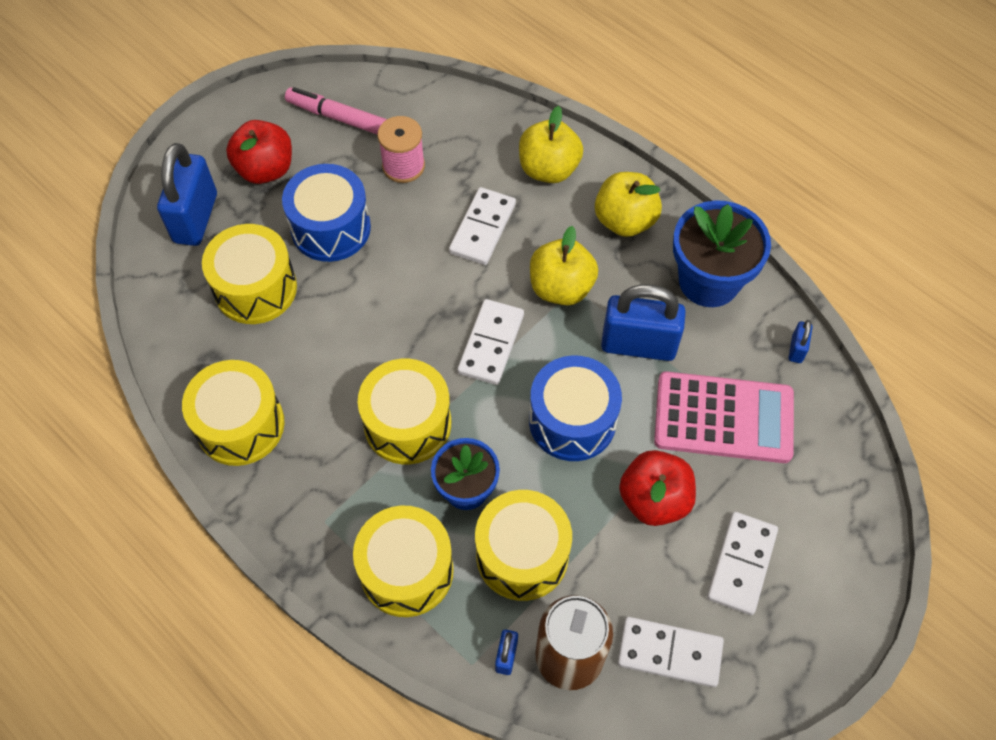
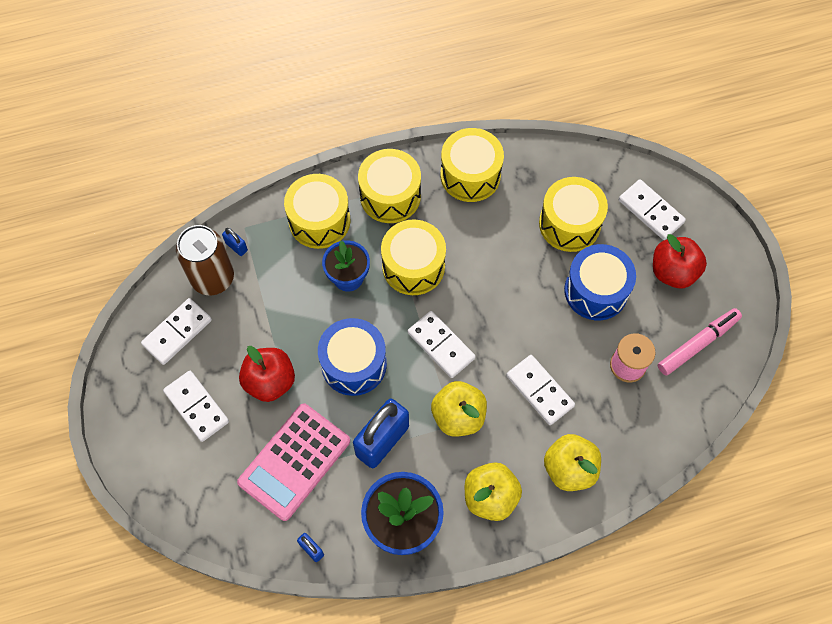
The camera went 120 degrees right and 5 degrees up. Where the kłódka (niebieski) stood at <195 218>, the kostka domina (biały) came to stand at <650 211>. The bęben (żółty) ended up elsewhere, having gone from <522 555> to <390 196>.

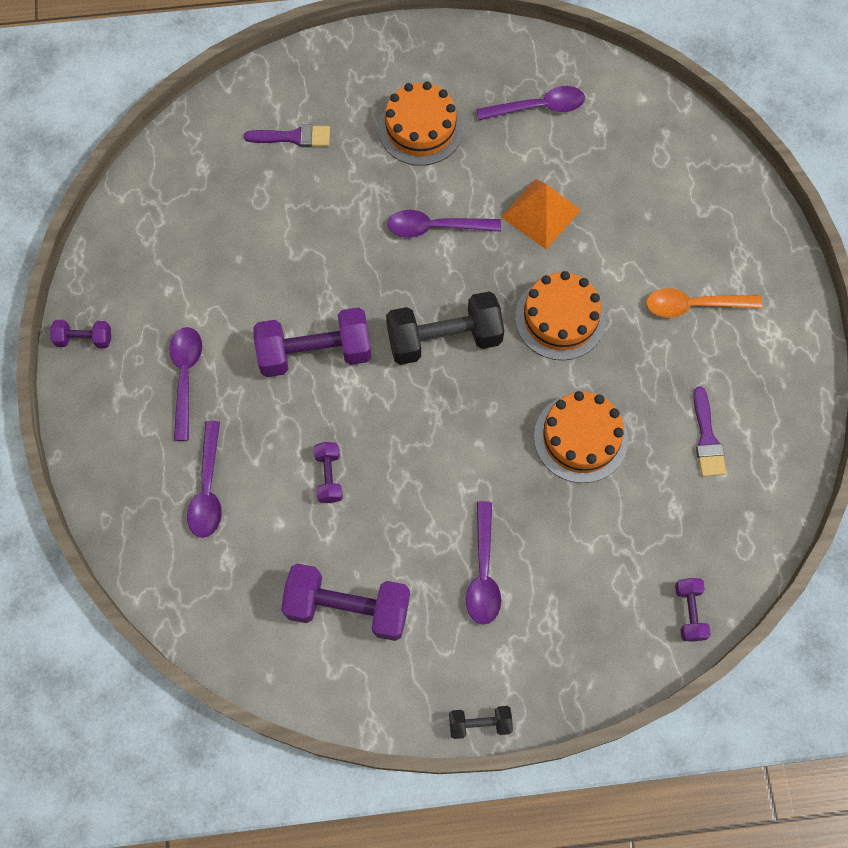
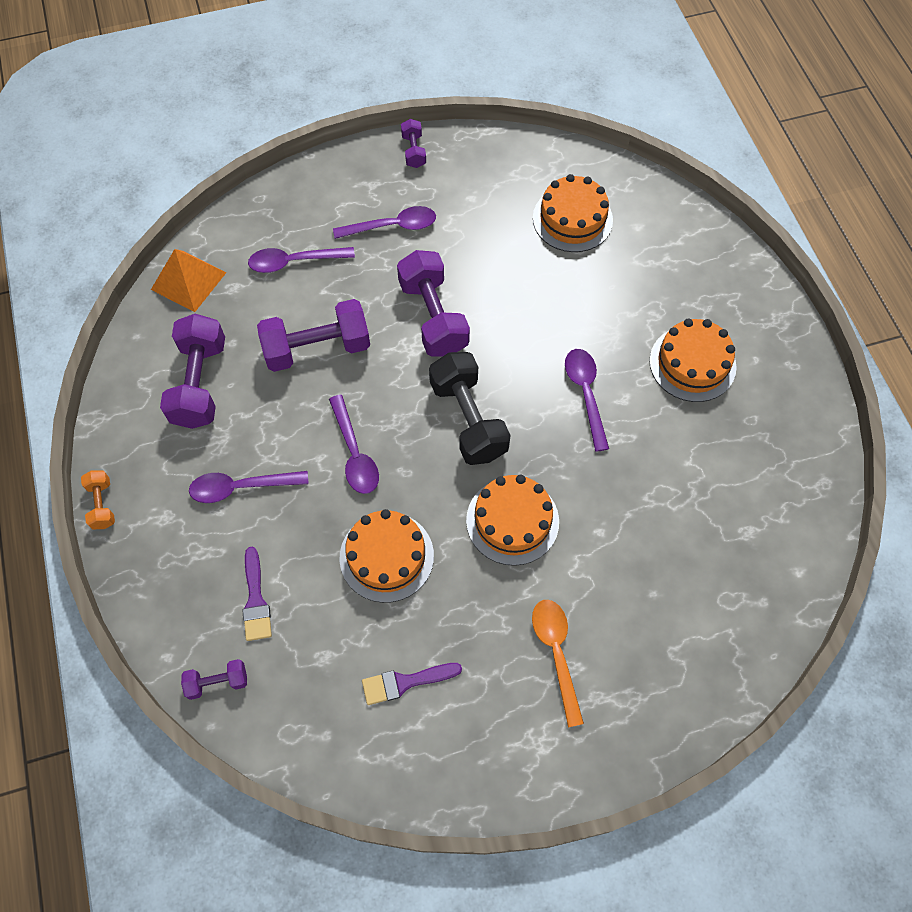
The camera went 80 degrees right and 5 degrees down. The pędzel (fioletowy) ended up elsewhere, having gone from <294 137> to <255 600>. The size of the hantel (fioletowy) at <329 476> changed by a factor of 2.01. What was the hantel (czarny) at <480 723> turned into the hantel (pomarańczowy) at <102 504>. The łyżka (fioletowy) ended up elsewhere, having gone from <538 107> to <354 453>. The piramida (pomarańczowy) ended up elsewhere, having gone from <541 213> to <188 281>. The second view gained the tort (pomarańczowy) at <572 219>.

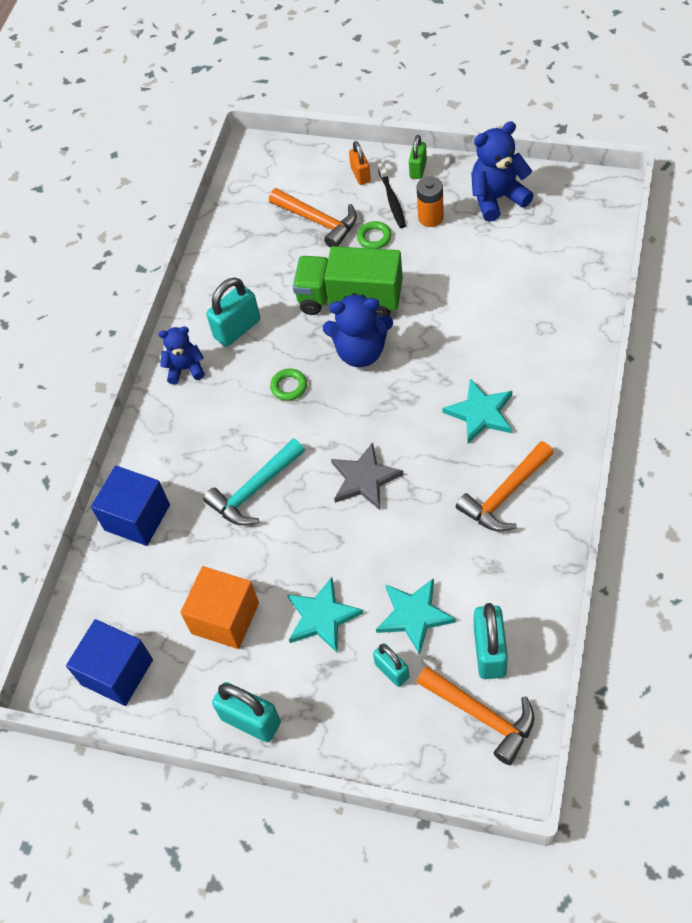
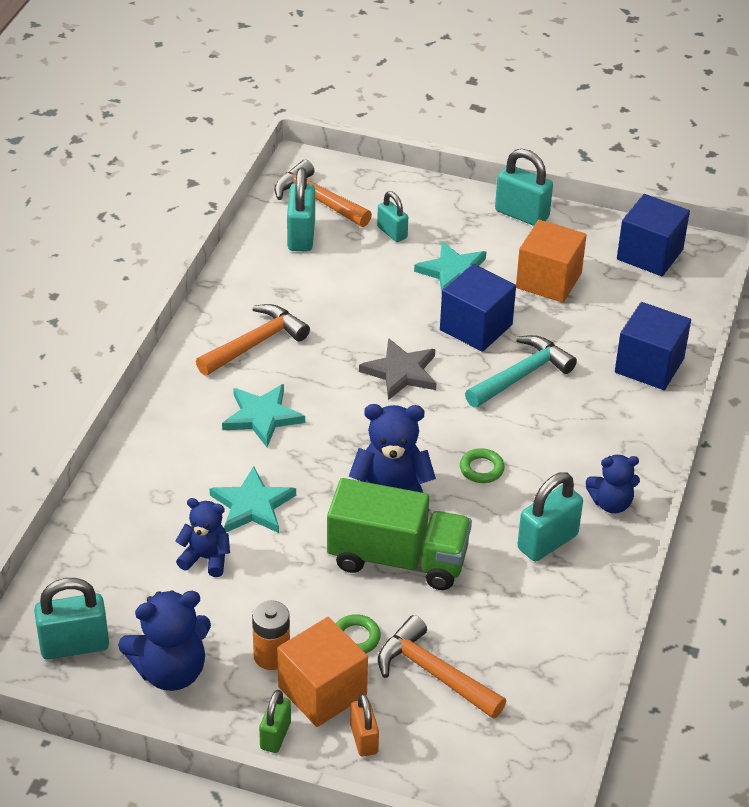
The camera went 175 degrees right and 15 degrees down. The gwiazda (turkusowy) ended up elsewhere, having gone from <414 615> to <252 505>. Where the szczoteczka do zębów (czarny) stood at <392 200>, the sześcian (pomarańczowy) came to stand at <322 691>. The second view gained the kłódka (turkusowy) at <74 645>. The second view gained the miś (niebieski) at <206 558>. The second view gained the sześcian (niebieski) at <476 327>.

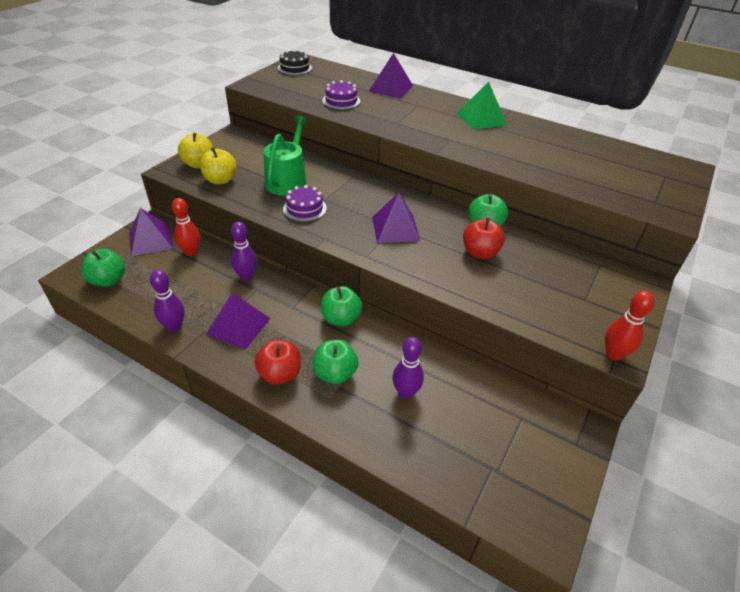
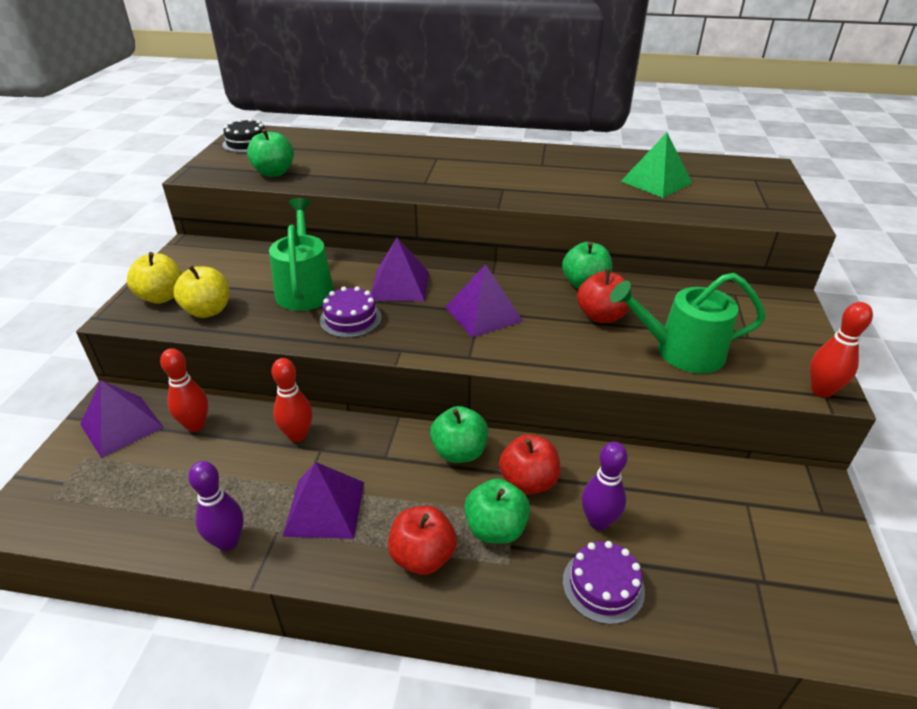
The camera went 20 degrees left and 5 degrees down. The jabłko (zielony) ended up elsewhere, having gone from <108 280> to <274 173>. What was the kręgiel (fioletowy) at <246 276> turned into the kręgiel (czerwony) at <297 435>. The tort (fioletowy) ended up elsewhere, having gone from <341 101> to <603 585>. The piramida (fioletowy) ended up elsewhere, having gone from <391 88> to <399 285>. The piramida (zielony) ended up elsewhere, having gone from <481 119> to <656 182>. The second view gained the jabłko (czerwony) at <528 481>. The second view gained the konewka (zielony) at <681 352>.

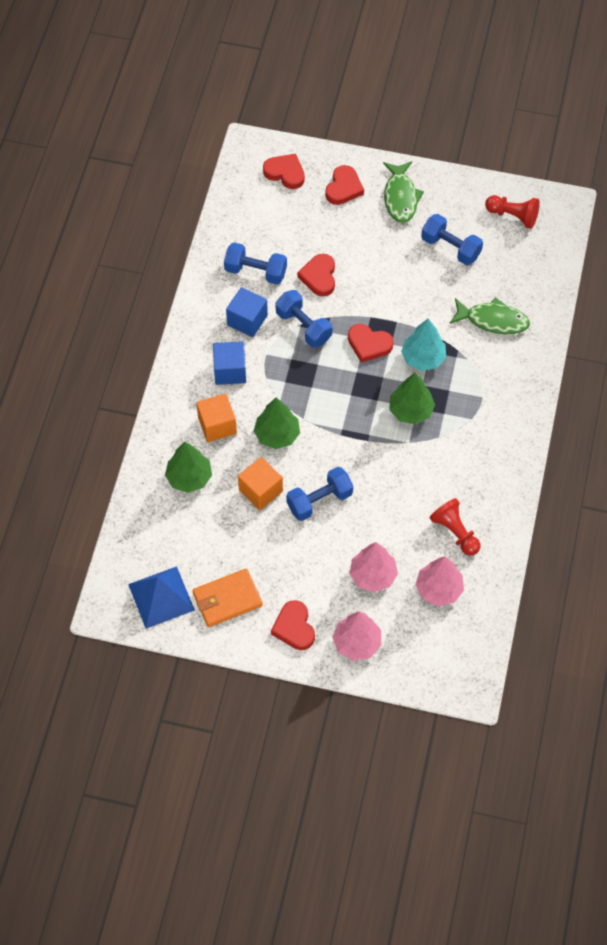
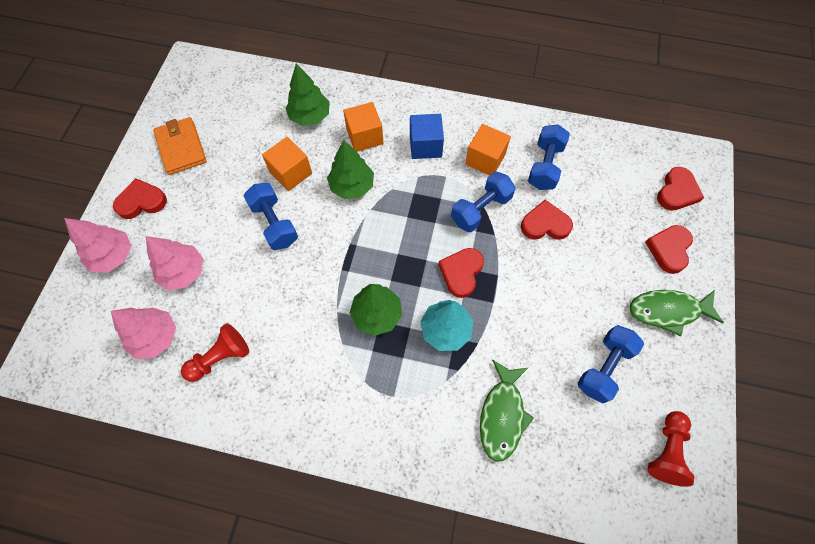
The camera went 90 degrees right and 5 degrees up. The second view lost the piramida (niebieski) at <161 597>. What was the sześcian (niebieski) at <247 320> turned into the sześcian (pomarańczowy) at <485 159>. The serce (czerwony) at <343 188> ended up facing another way, 90 degrees clockwise from before.

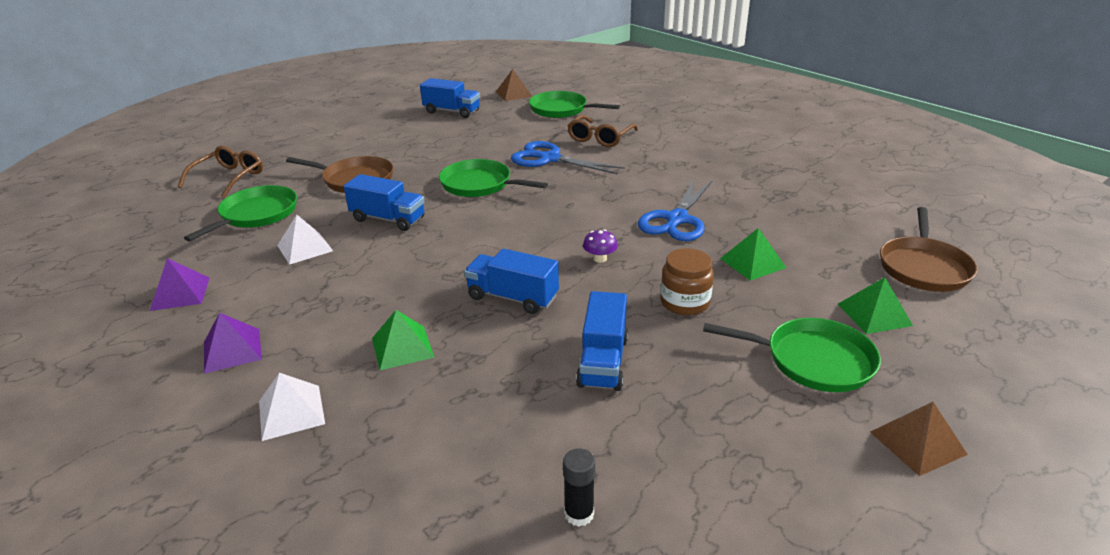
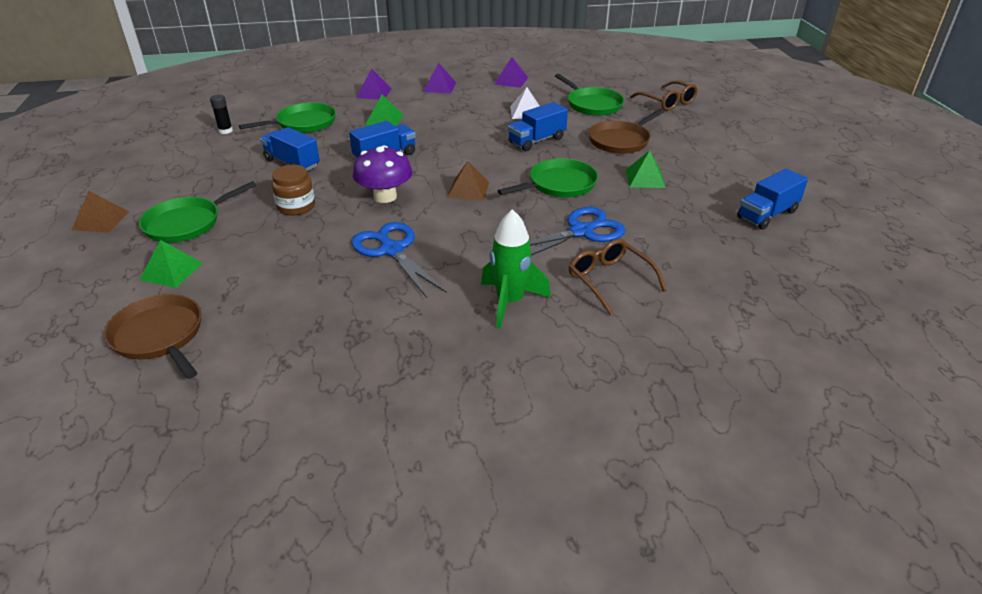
The camera went 120 degrees right and 5 degrees up. What was the piramida (biały) at <291 412> turned into the piramida (fioletowy) at <374 93>. The piramida (brązowy) ended up elsewhere, having gone from <513 94> to <468 189>. The patelnia (zielony) ended up elsewhere, having gone from <561 109> to <303 123>. The size of the grzyb (fioletowy) at <600 258> changed by a factor of 2.05. The piramida (zielony) ended up elsewhere, having gone from <752 263> to <645 178>. The second view gained the rakieta (zielony) at <510 302>.

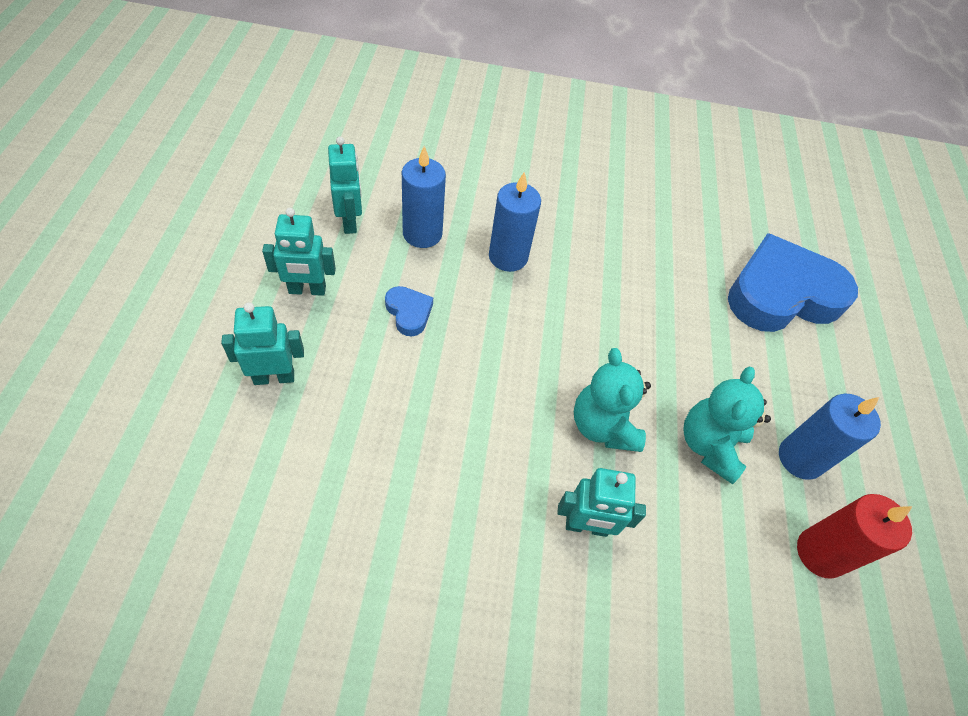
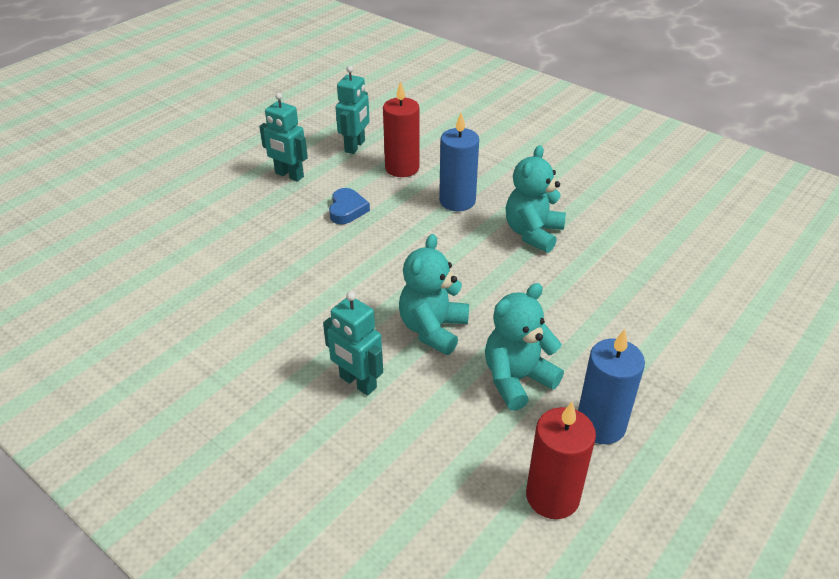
The camera went 40 degrees right and 15 degrees down. The second view lost the robot (turkusowy) at <274 377>. What was the świeca (niebieski) at <422 234> turned into the świeca (czerwony) at <402 168>. The second view lost the serce (niebieski) at <781 294>. The second view gained the miś (turkusowy) at <533 233>.

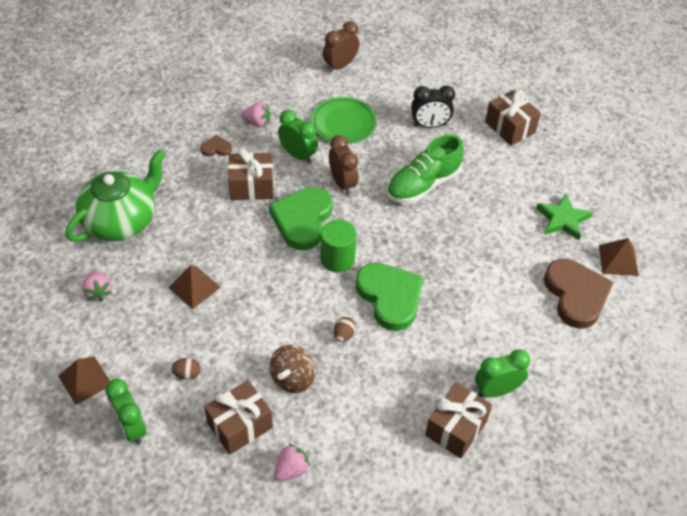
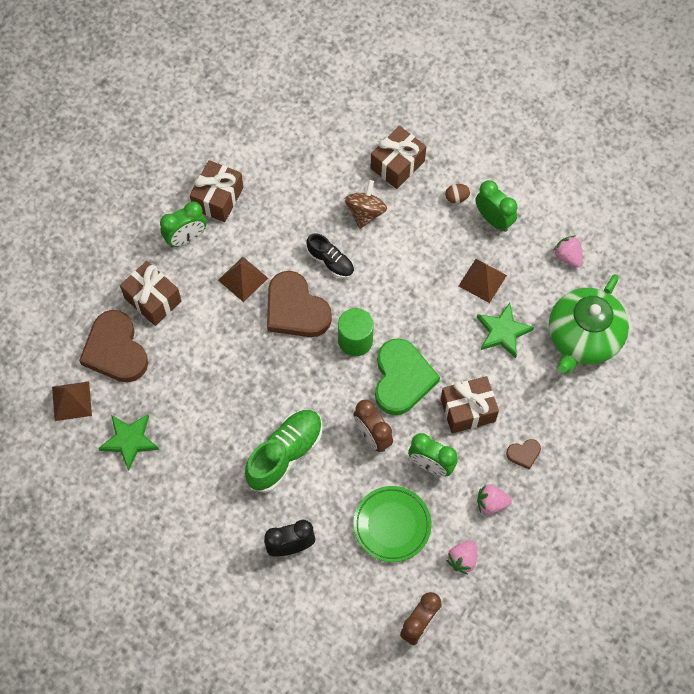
The camera went 170 degrees right and 15 degrees up. The piramida (brązowy) ended up elsewhere, having gone from <85 380> to <243 279>. The budzik (zielony) ended up elsewhere, having gone from <131 428> to <493 220>. The truskawka (różowy) ended up elsewhere, having gone from <291 469> to <462 559>. Where the jajko (brązowy) stood at <344 335>, the but (czarny) came to stand at <330 262>. What was the serce (zielony) at <390 297> turned into the serce (brązowy) at <295 309>. The prezent (brązowy) ended up elsewhere, having gone from <510 127> to <153 300>. The second view gained the gwiazda (zielony) at <503 332>.

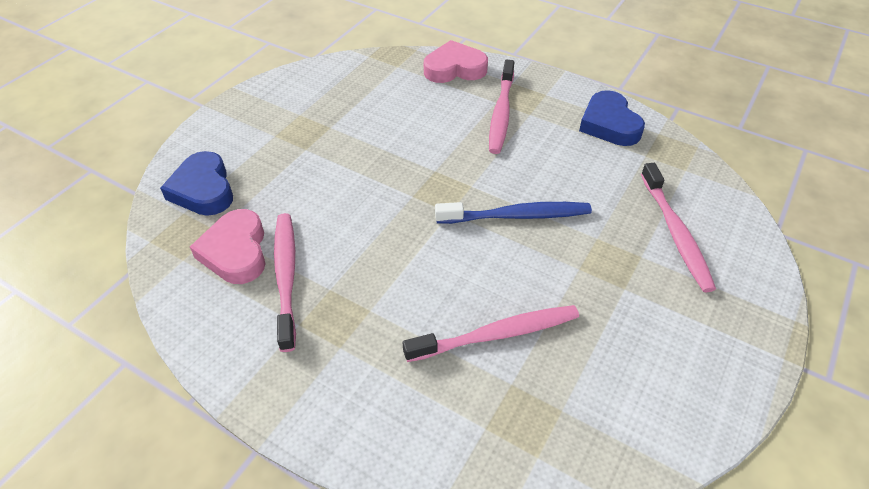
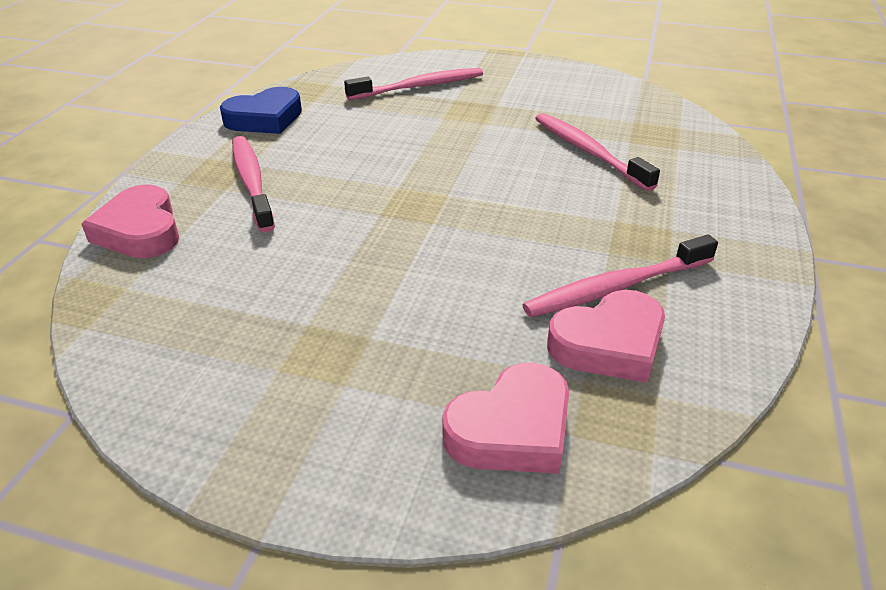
The camera went 105 degrees left and 10 degrees down. What was the serce (niebieski) at <203 189> turned into the serce (różowy) at <512 429>. The second view lost the szczoteczka do zębów (niebieski) at <516 216>. The szczoteczka do zębów (różowy) at <501 113> ended up facing another way, 105 degrees counterclockwise from before.

